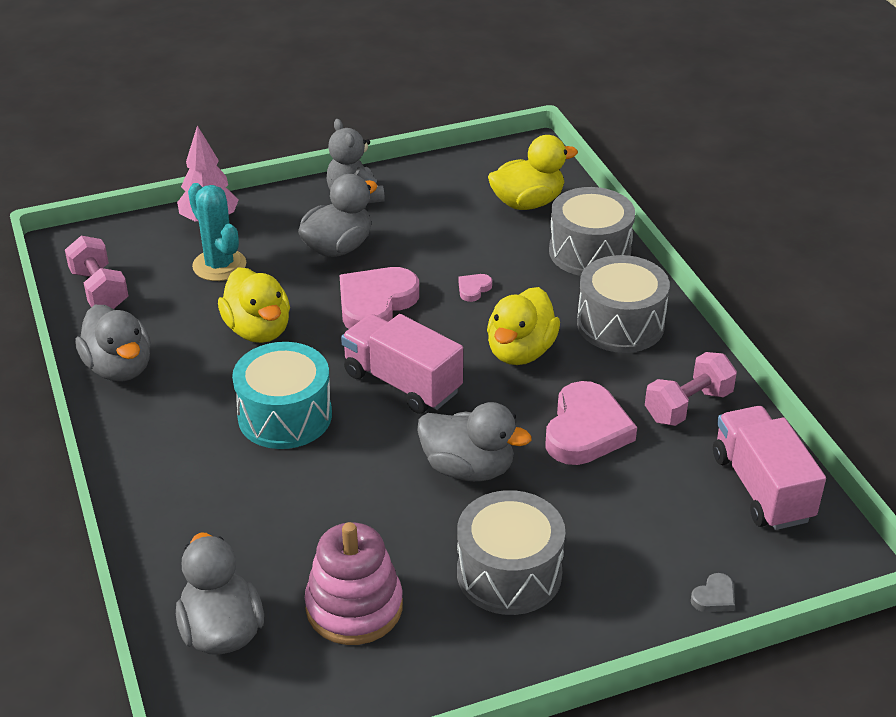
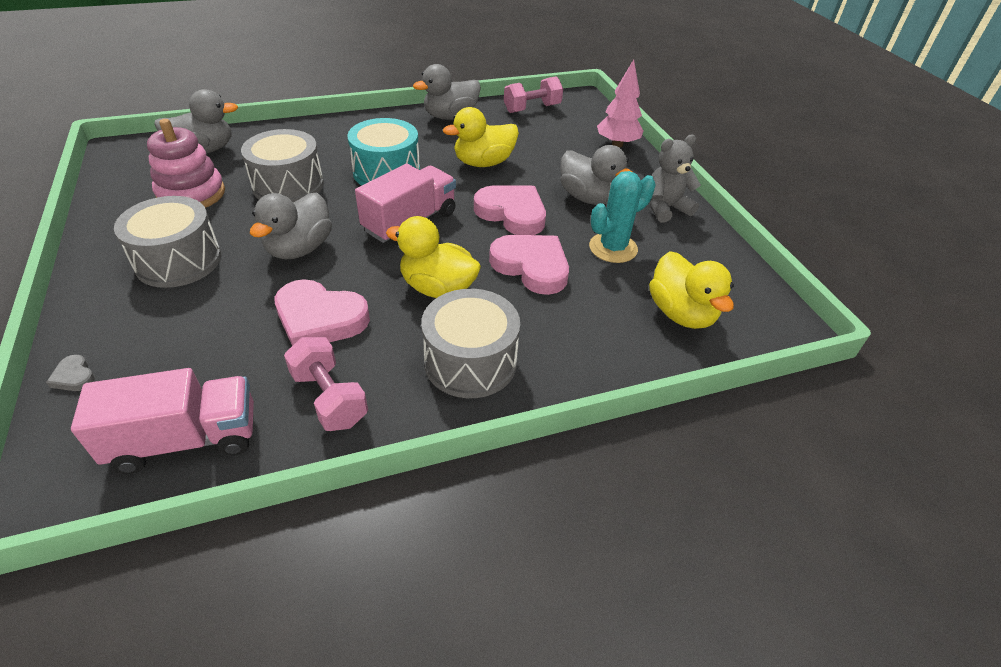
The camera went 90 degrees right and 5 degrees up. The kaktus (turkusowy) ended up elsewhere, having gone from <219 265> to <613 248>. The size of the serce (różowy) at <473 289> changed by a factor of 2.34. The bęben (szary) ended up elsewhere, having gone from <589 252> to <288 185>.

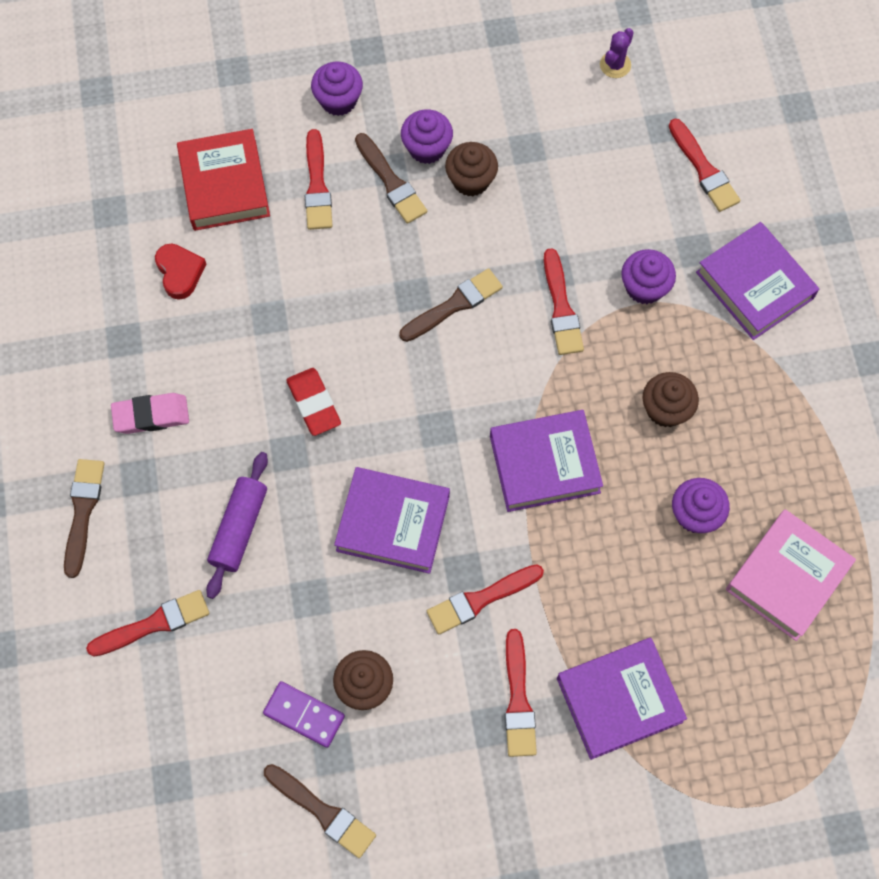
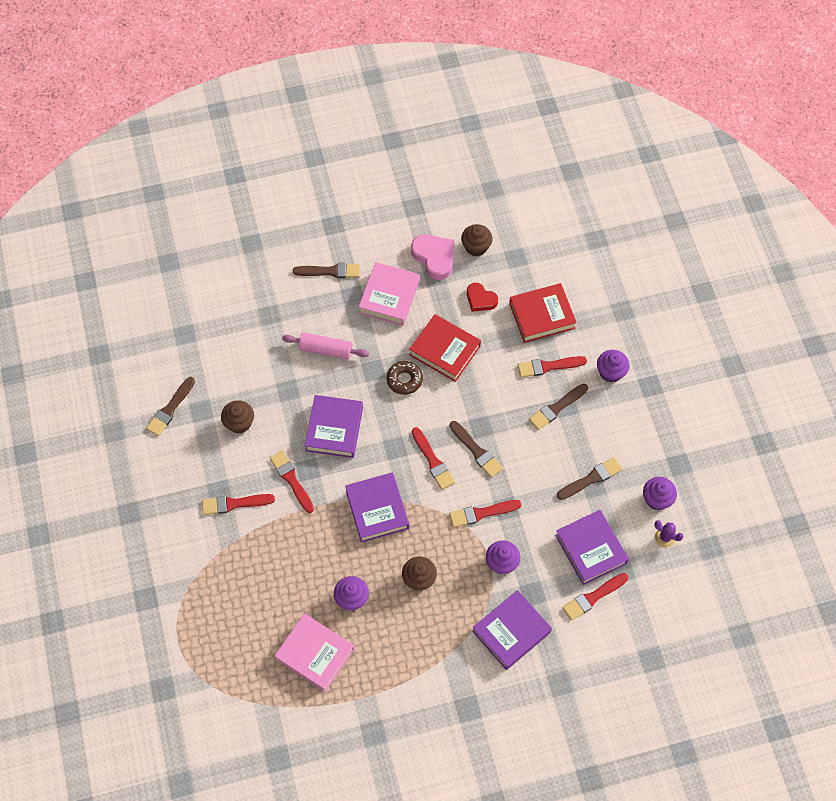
The camera went 85 degrees right and 5 degrees down. The pędzel (czerwony) ended up elsewhere, having gone from <154 624> to <433 461>. Where the gumka do mazania (różowy) stood at <151 416>, the książka (różowy) came to stand at <389 297>. The serce (czerwony) at <180 272> ended up facing another way, 60 degrees clockwise from before. What was the wałek do ciasta (fioletowy) at <239 528> turned into the wałek do ciasta (różowy) at <326 350>. The second view lost the kostka domina (fioletowy) at <304 715>. Where the gumka do mazania (czerwony) stood at <314 404>, the donut (brązowy) came to stand at <404 380>. The muffinka (fioletowy) ended up elsewhere, having gone from <427 148> to <657 499>. The muffinka (brązowy) ended up elsewhere, having gone from <471 180> to <476 247>. The książka (fioletowy) ended up elsewhere, having gone from <619 700> to <591 549>. The second view gained the książka (czerwony) at <445 350>. The second view gained the serce (różowy) at <434 257>. The second view gained the pędzel (brązowy) at <591 478>.

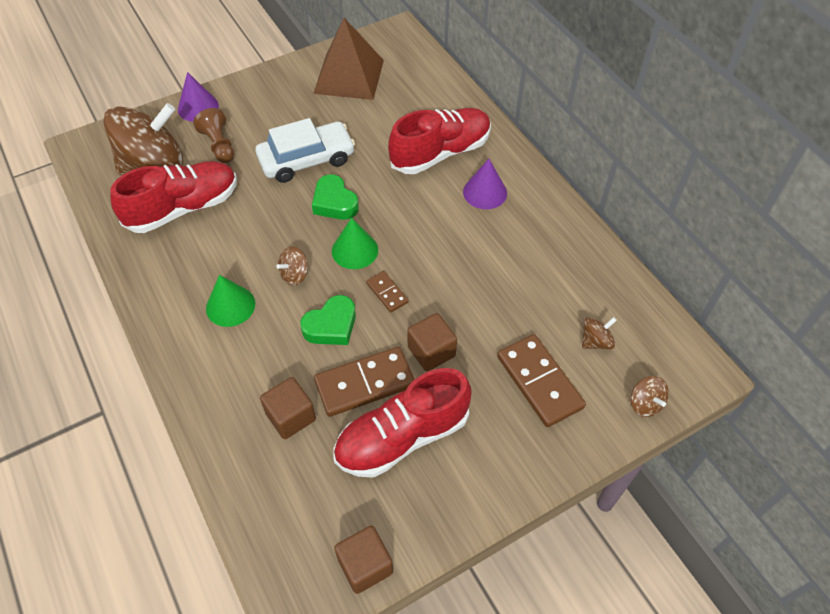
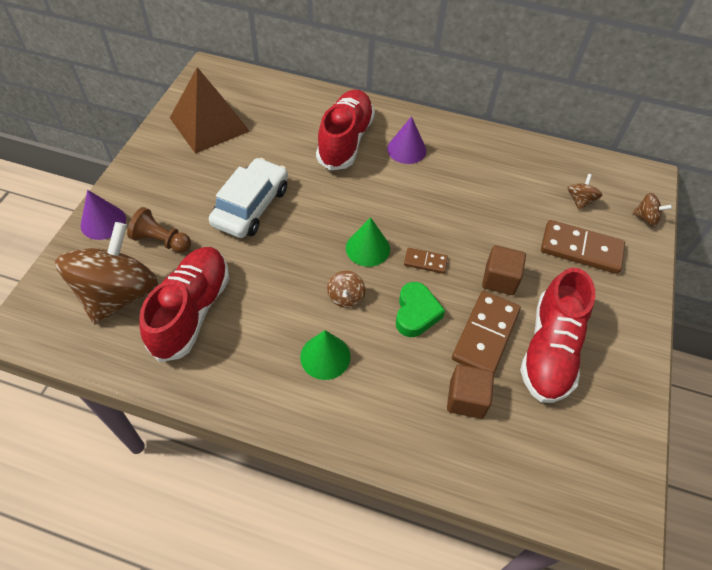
The camera went 45 degrees left and 0 degrees up. The second view lost the serce (zielony) at <334 203>. The second view lost the sześcian (brązowy) at <365 565>.

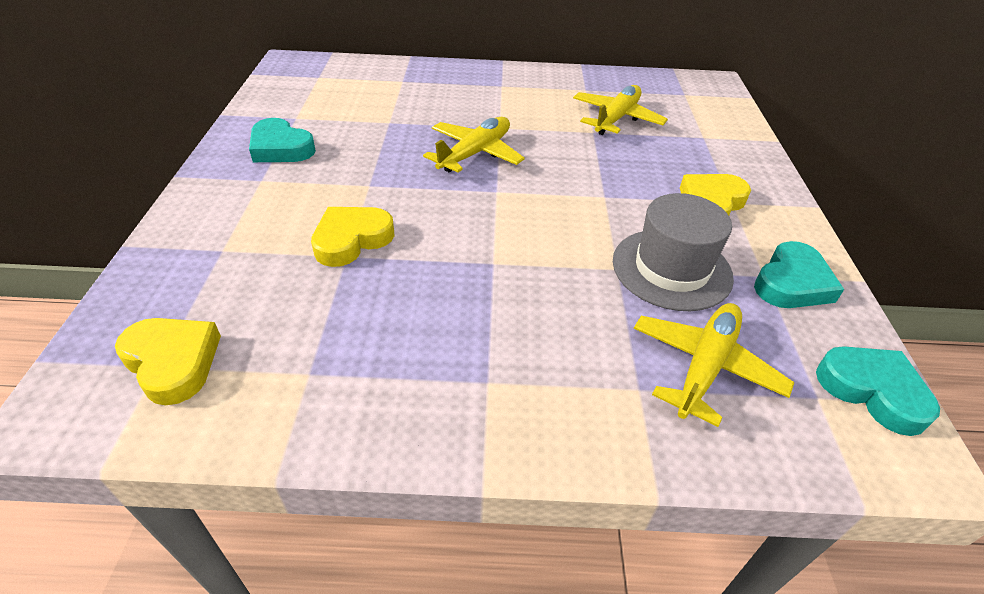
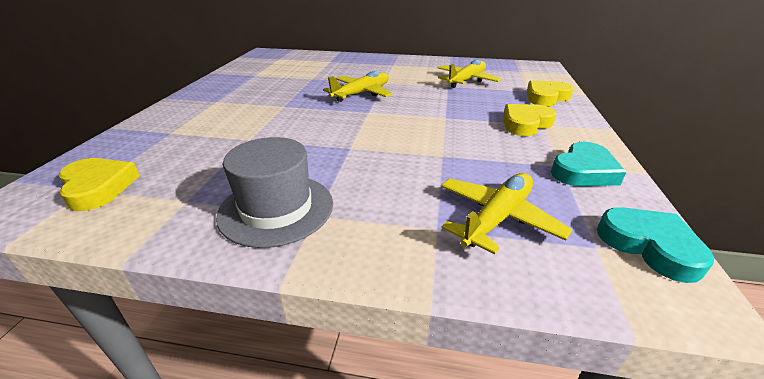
The camera went 10 degrees right and 10 degrees down. The second view lost the serce (turkusowy) at <281 148>. The serce (żółty) ended up elsewhere, having gone from <351 240> to <546 97>. The kapelusz (szary) ended up elsewhere, having gone from <671 269> to <276 209>.

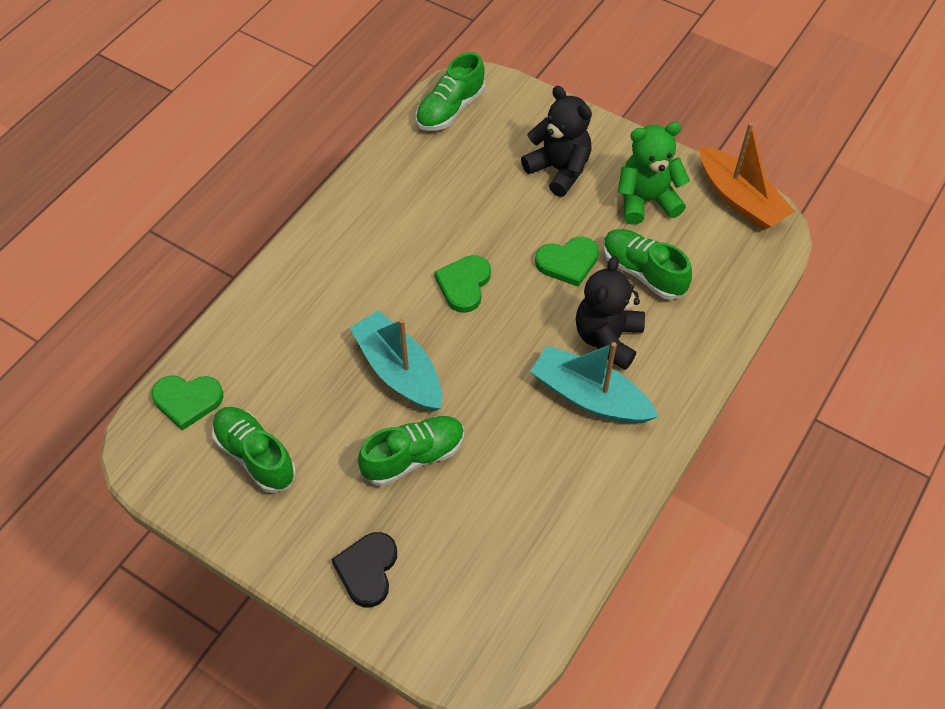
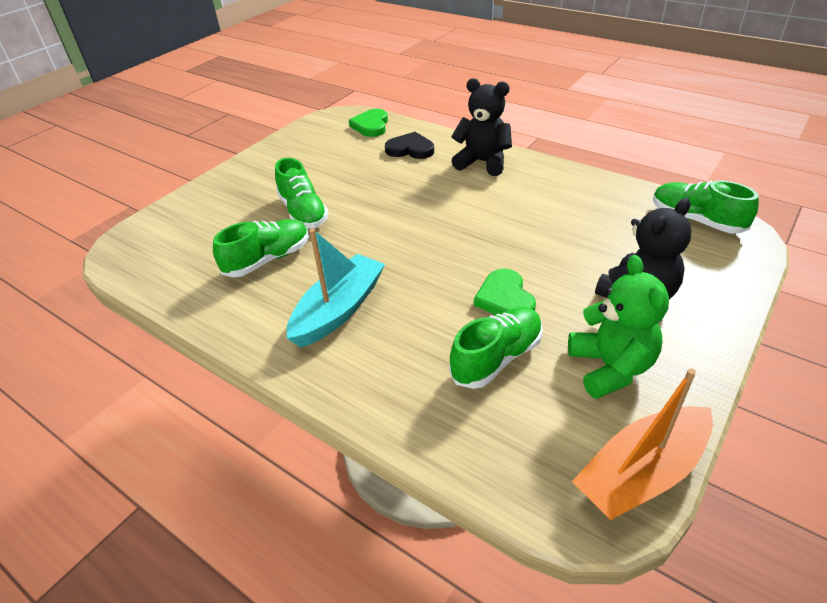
The camera went 95 degrees right and 15 degrees down. The but (zielony) ended up elsewhere, having gone from <255 456> to <268 259>. The serce (czarny) ended up elsewhere, having gone from <367 570> to <410 149>. The second view lost the łódka (turkusowy) at <398 371>. The second view lost the serce (zielony) at <464 285>. The miś (czarny) ended up elsewhere, having gone from <607 339> to <482 162>.

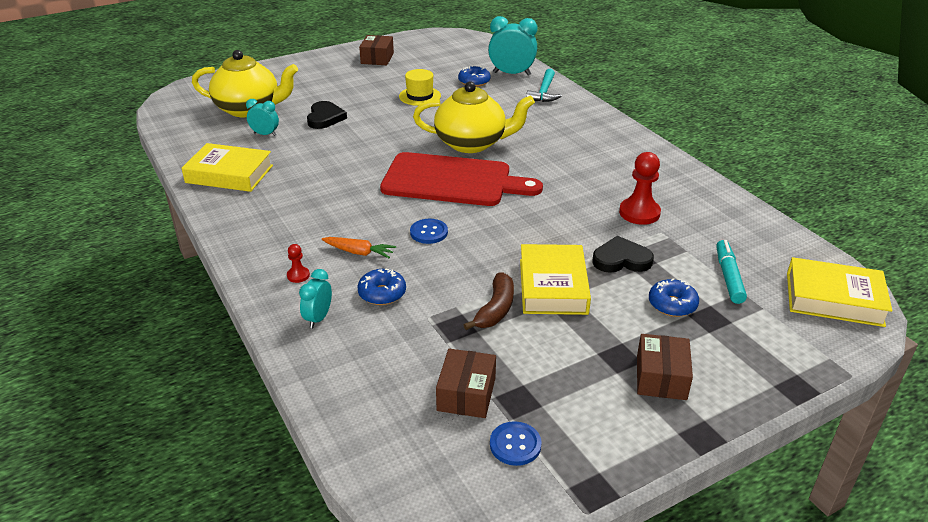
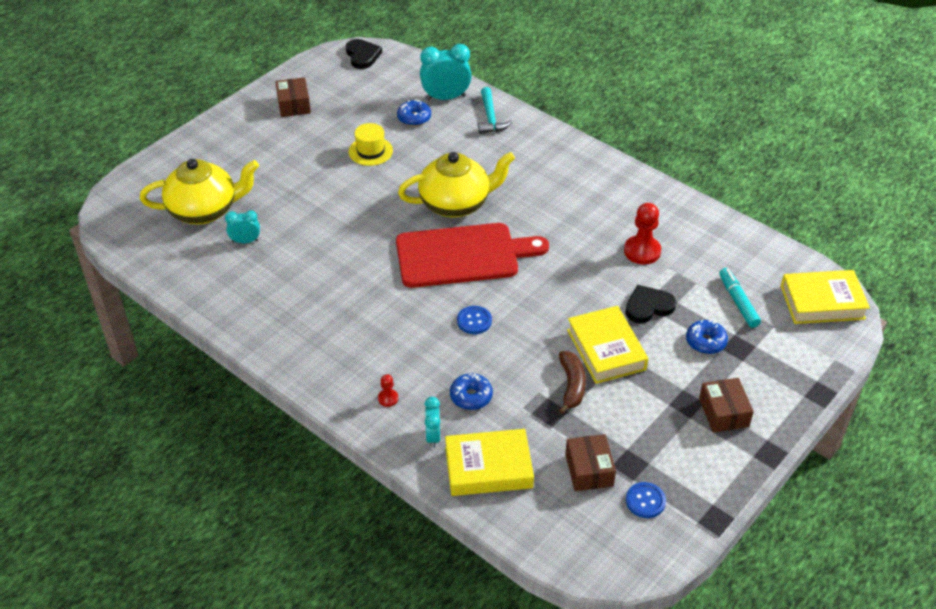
The camera went 20 degrees left and 10 degrees up. The książka (żółty) ended up elsewhere, having gone from <229 174> to <488 467>. The serce (czarny) ended up elsewhere, having gone from <325 118> to <362 56>. The second view lost the marchewka (pomarańczowy) at <359 252>.

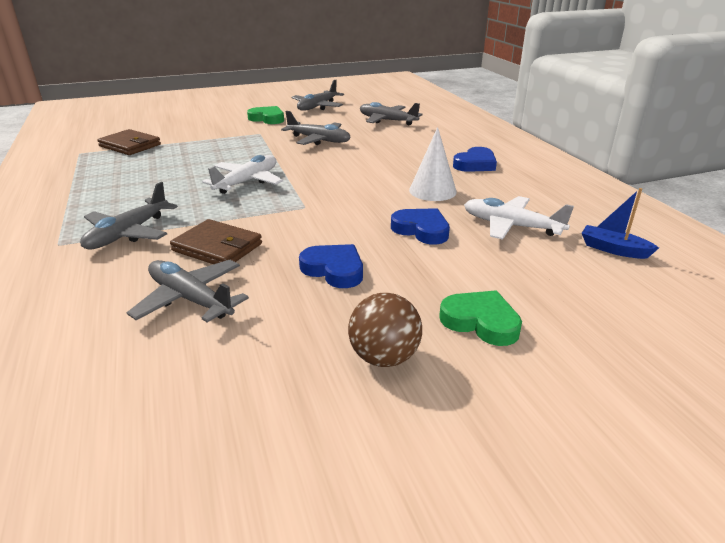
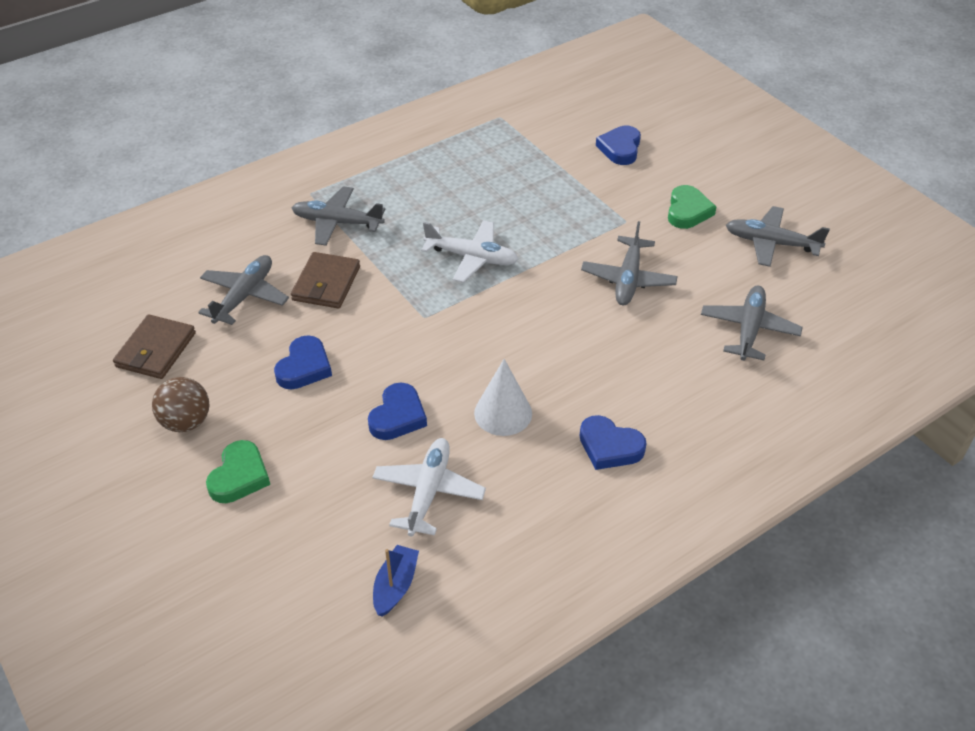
The camera went 75 degrees right and 15 degrees up. The portfel (brązowy) ended up elsewhere, having gone from <130 145> to <156 350>. The second view gained the serce (niebieski) at <620 148>.

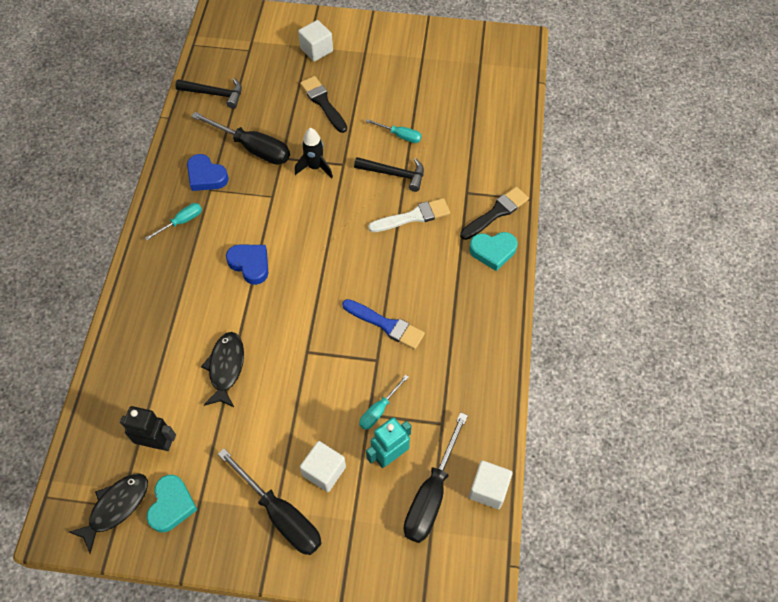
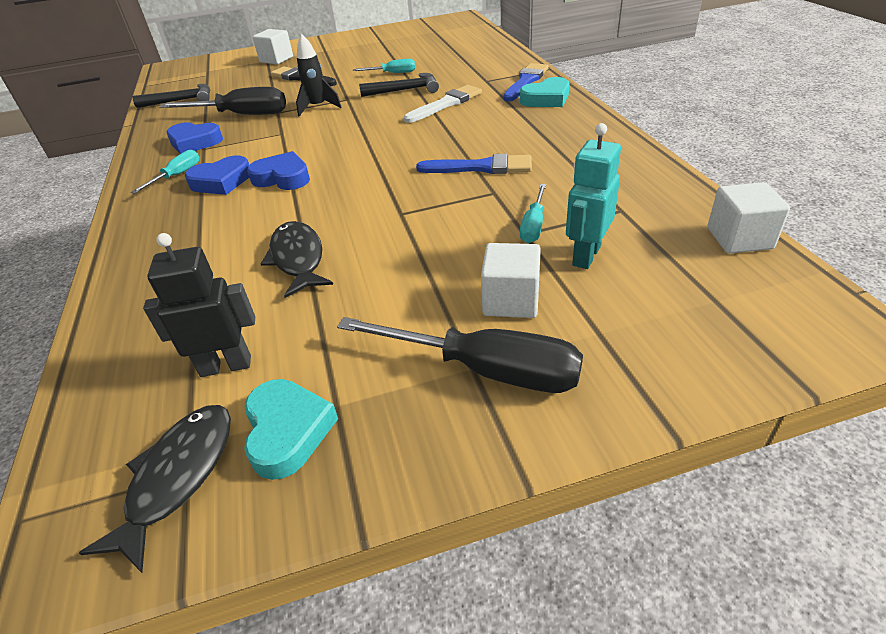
The camera went 20 degrees left and 20 degrees down. The second view lost the śrubokręt (czarny) at <431 494>. What was the pędzel (czarny) at <496 213> turned into the pędzel (niebieski) at <526 81>. The second view gained the serce (niebieski) at <221 181>.

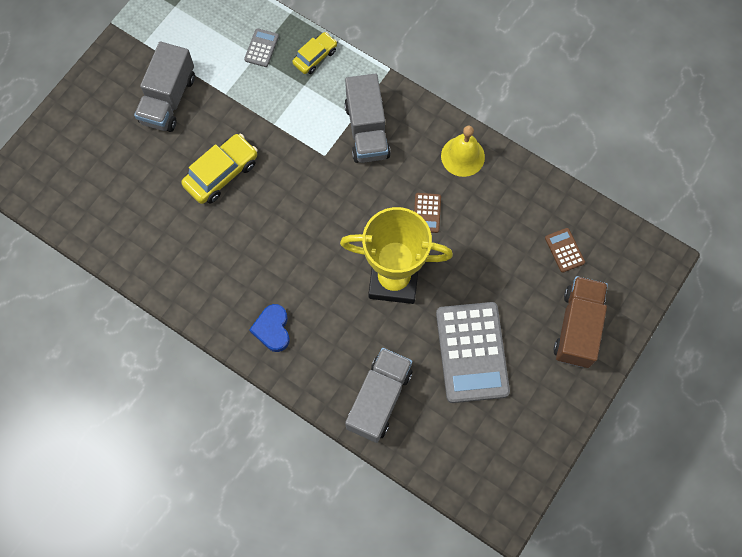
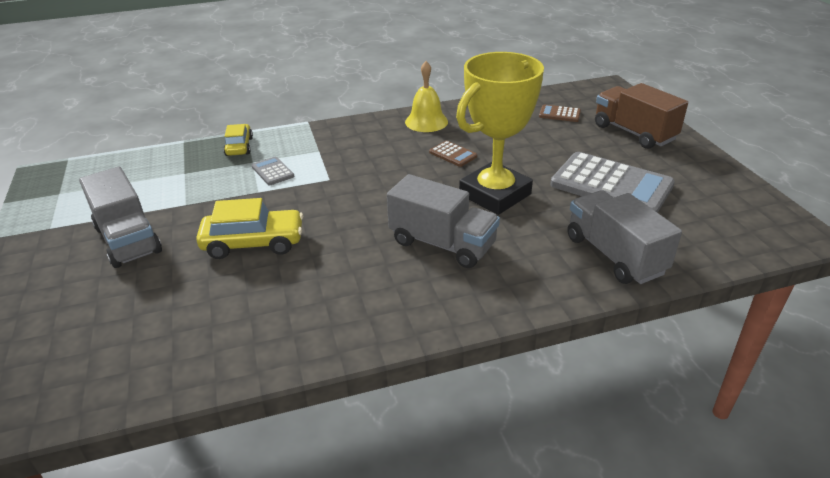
The camera went 50 degrees left and 35 degrees down. The samochód (żółty) at <221 173> ended up facing another way, 90 degrees clockwise from before. The kalkulator (szary) ended up elsewhere, having gone from <261 48> to <273 171>. The second view lost the serce (niebieski) at <272 329>. The ciężarówka (szary) ended up elsewhere, having gone from <367 130> to <442 244>.

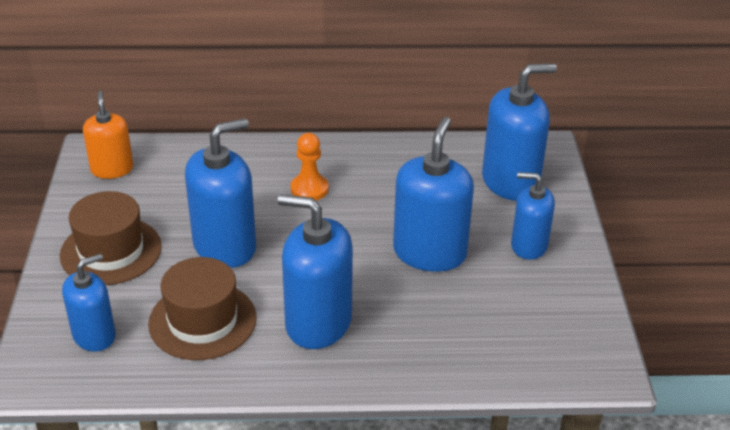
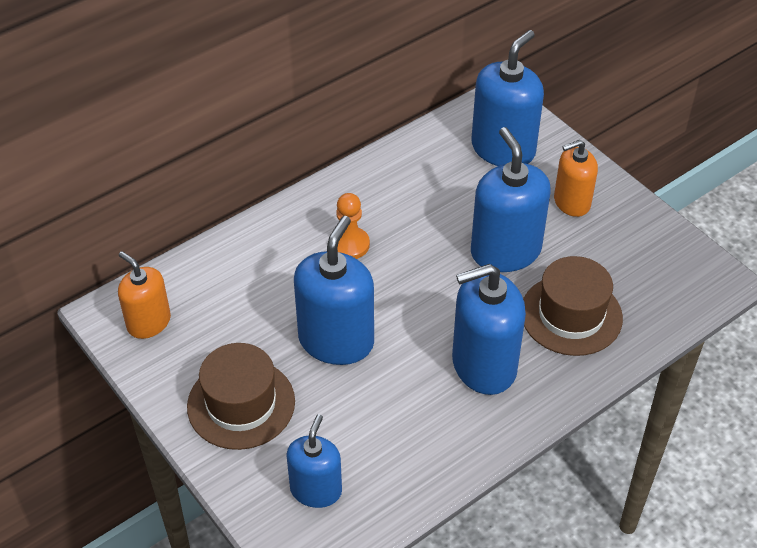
The camera went 35 degrees left and 10 degrees up. The kapelusz (brązowy) ended up elsewhere, having gone from <202 321> to <571 315>. What was the dozownik mydła (niebieski) at <529 245> turned into the dozownik mydła (pomarańczowy) at <571 202>.

